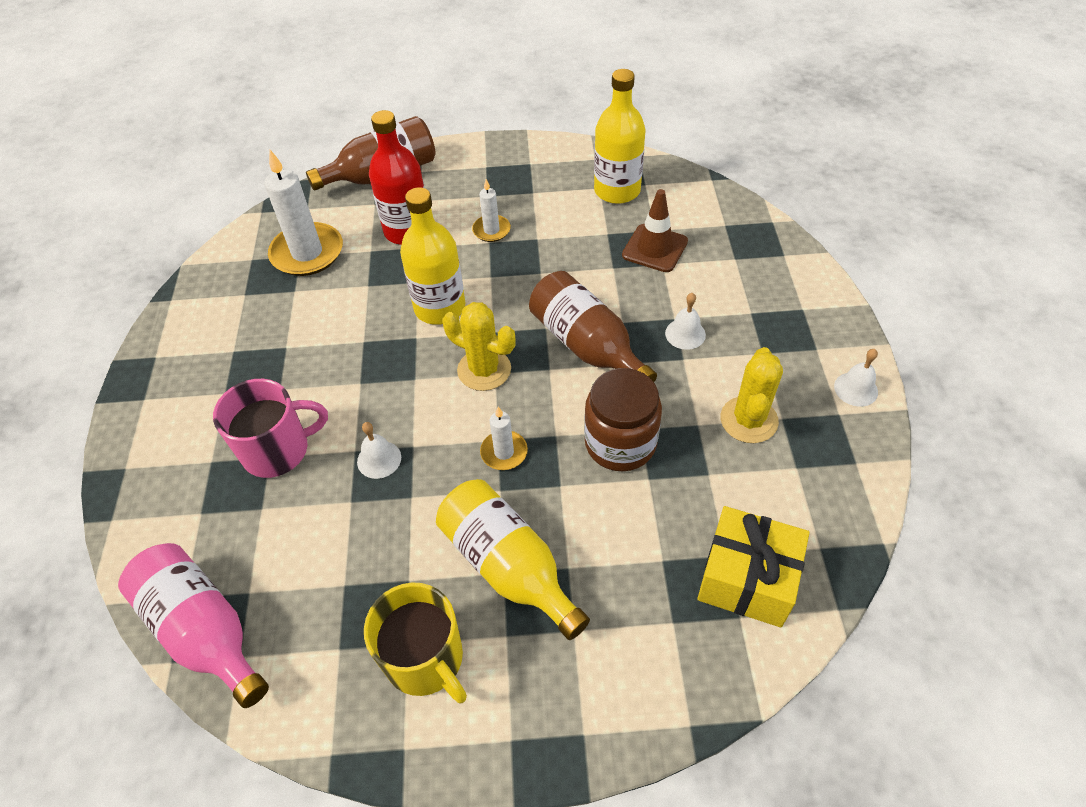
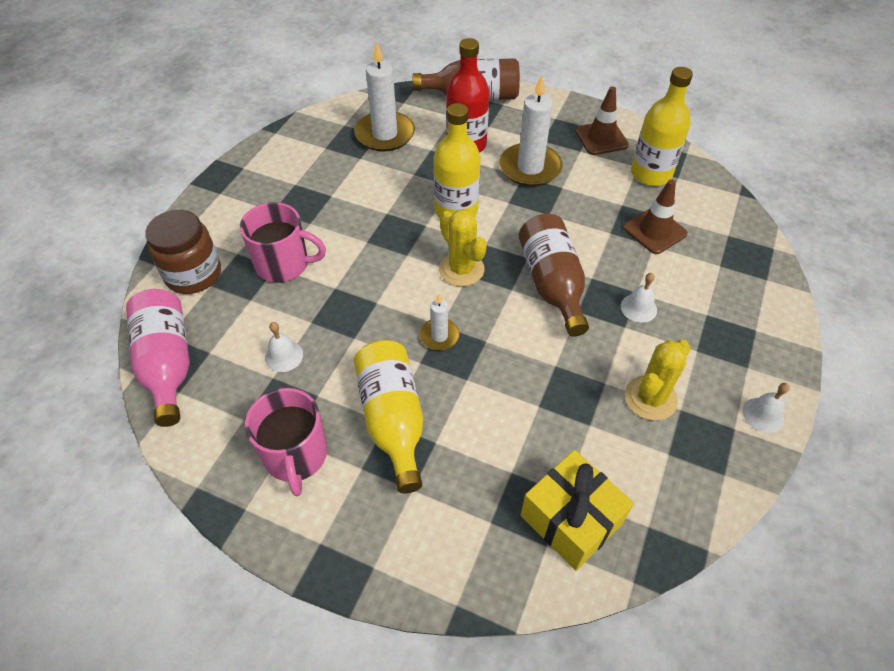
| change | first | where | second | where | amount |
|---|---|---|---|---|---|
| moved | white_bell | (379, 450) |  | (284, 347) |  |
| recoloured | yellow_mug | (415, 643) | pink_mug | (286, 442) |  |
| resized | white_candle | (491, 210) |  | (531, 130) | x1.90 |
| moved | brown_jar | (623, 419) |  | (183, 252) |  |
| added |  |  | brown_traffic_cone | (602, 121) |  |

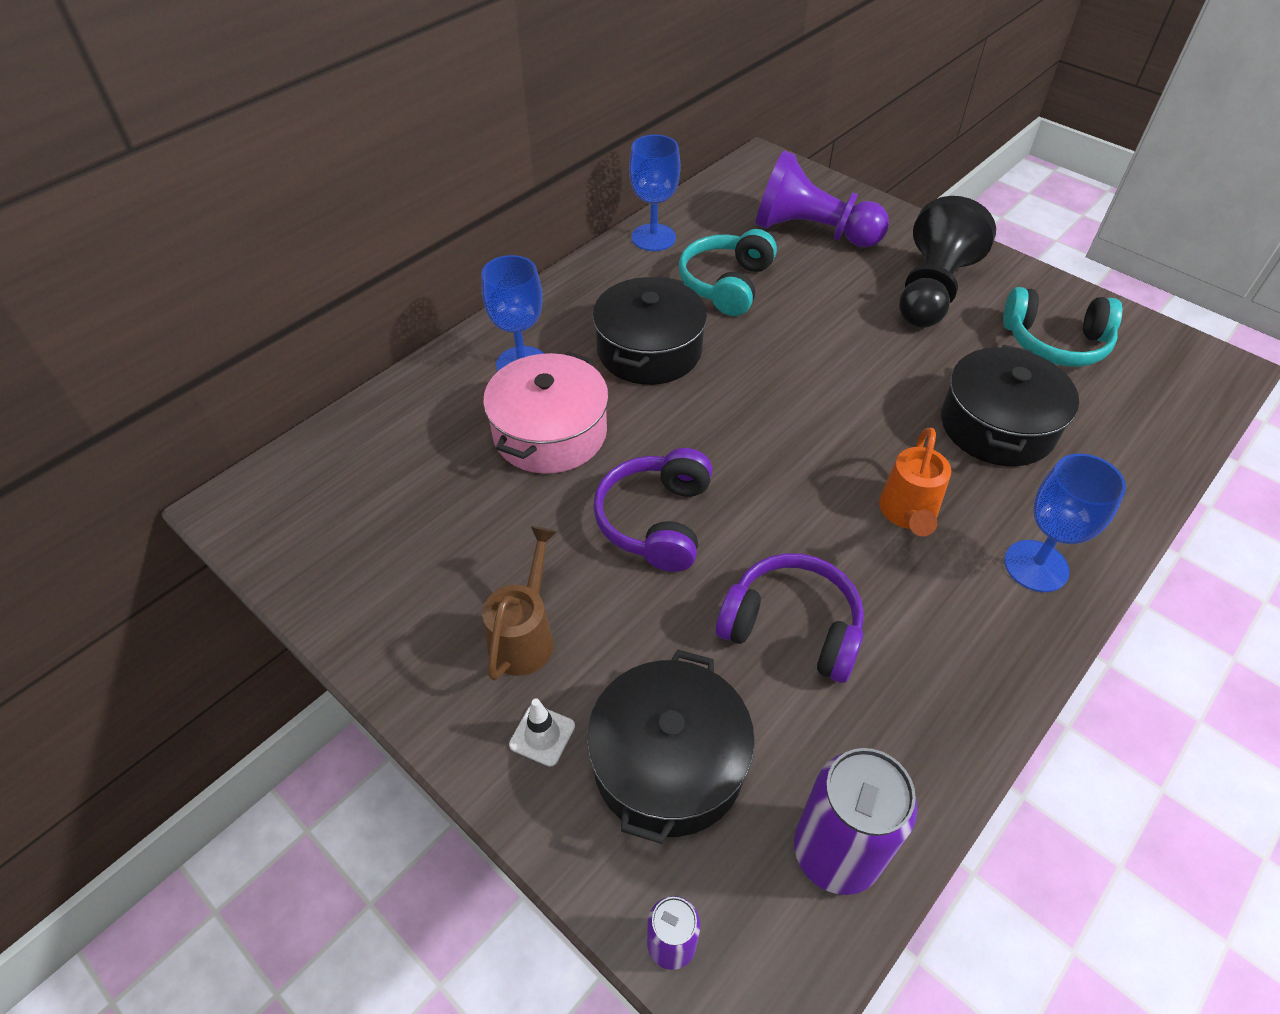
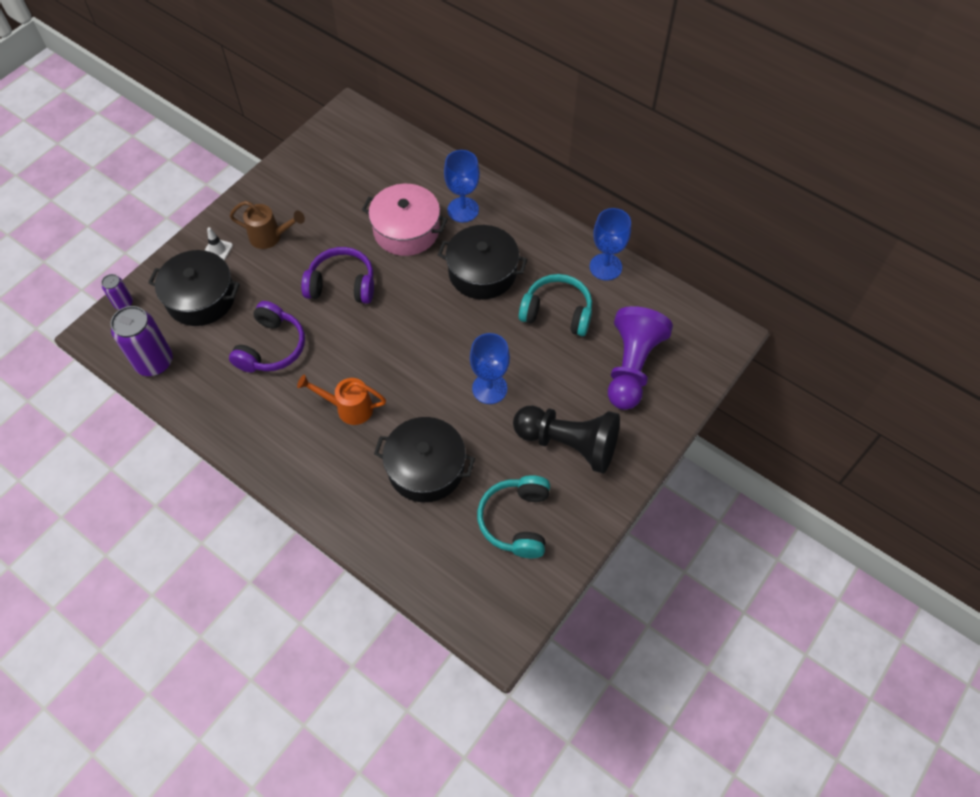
| change | first | where | second | where | amount |
|---|---|---|---|---|---|
| moved | blue_goblet | (1065, 523) |  | (490, 368) |  |

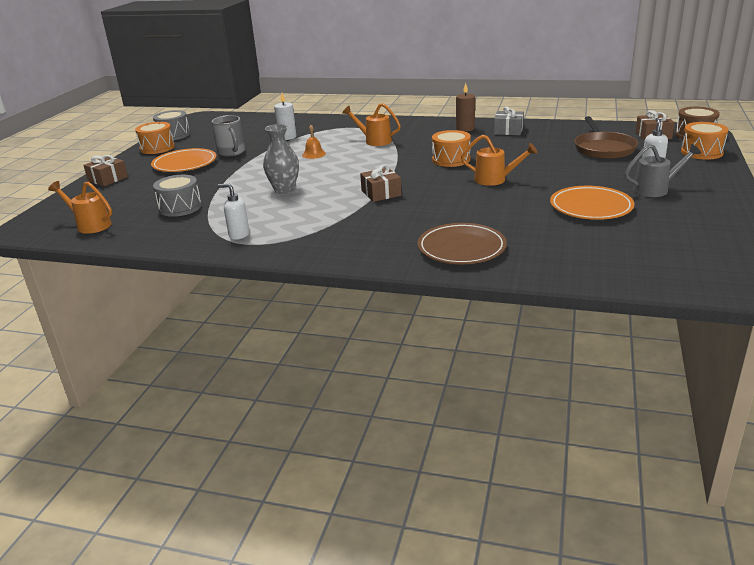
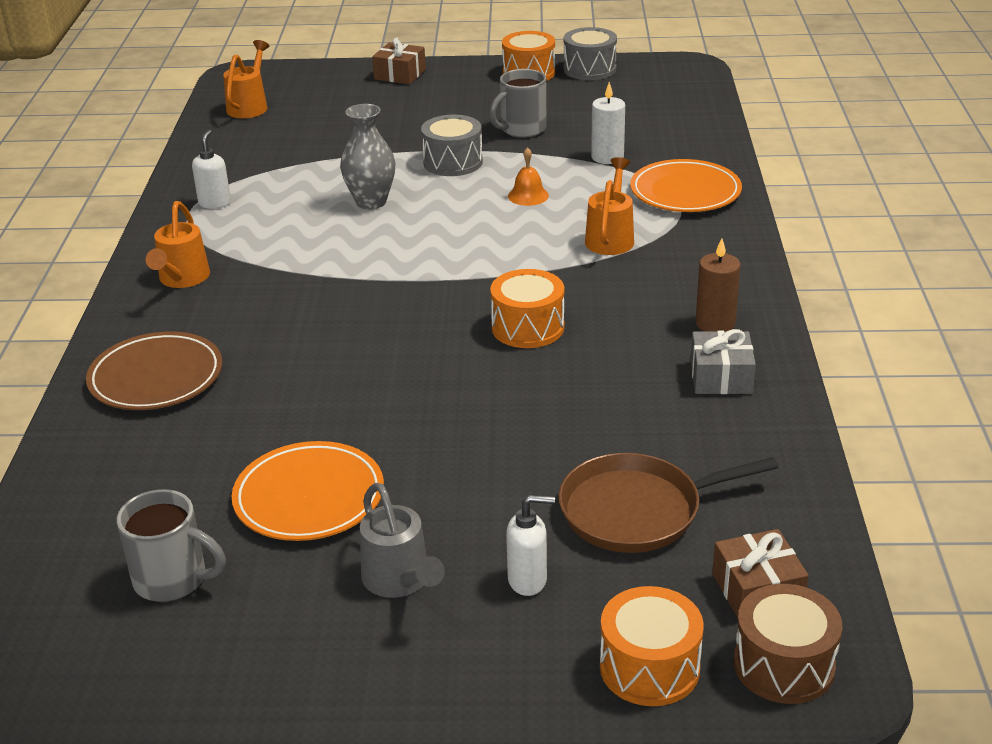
| change | first | where | second | where | amount |
|---|---|---|---|---|---|
| moved | orange_plate | (184, 160) |  | (686, 185) |  |
| moved | grey_drum | (177, 196) |  | (452, 145) |  |
| removed | brown_gift | (381, 183) |  |  |  |
| moved | orange_watering_can | (499, 160) |  | (178, 244) |  |
| added |  |  | grey_mug | (171, 545) |  |

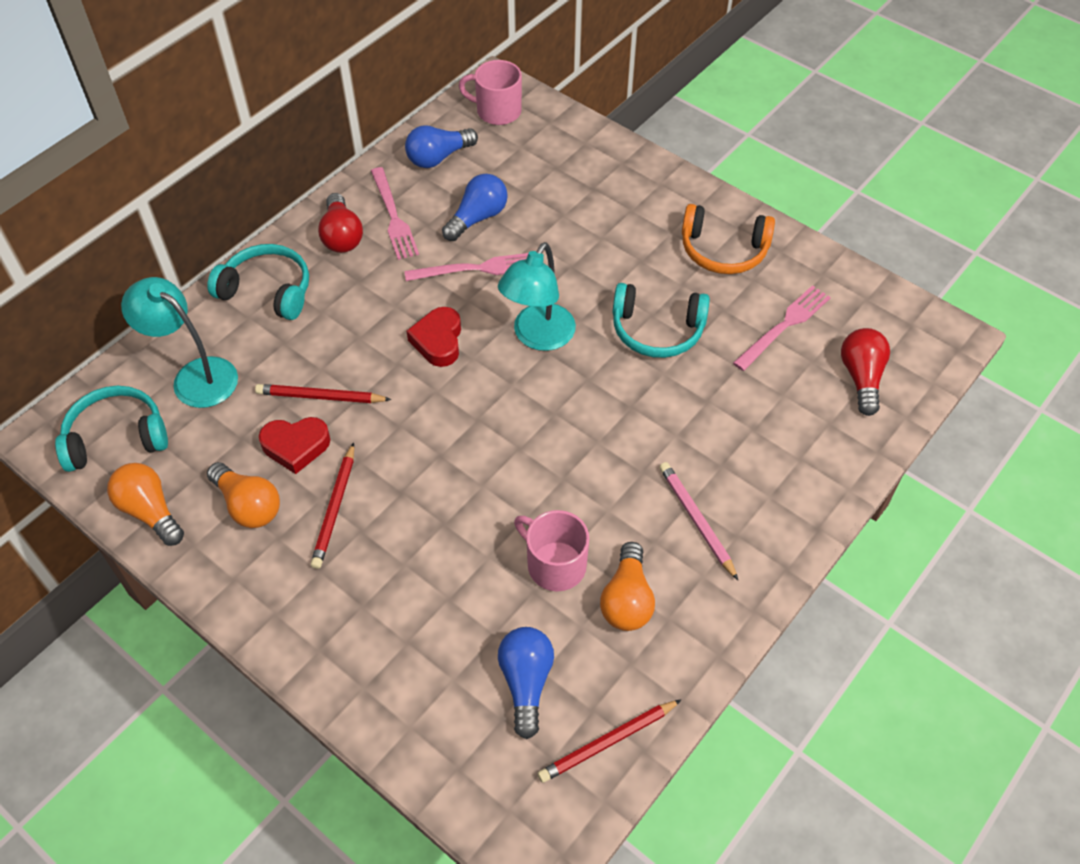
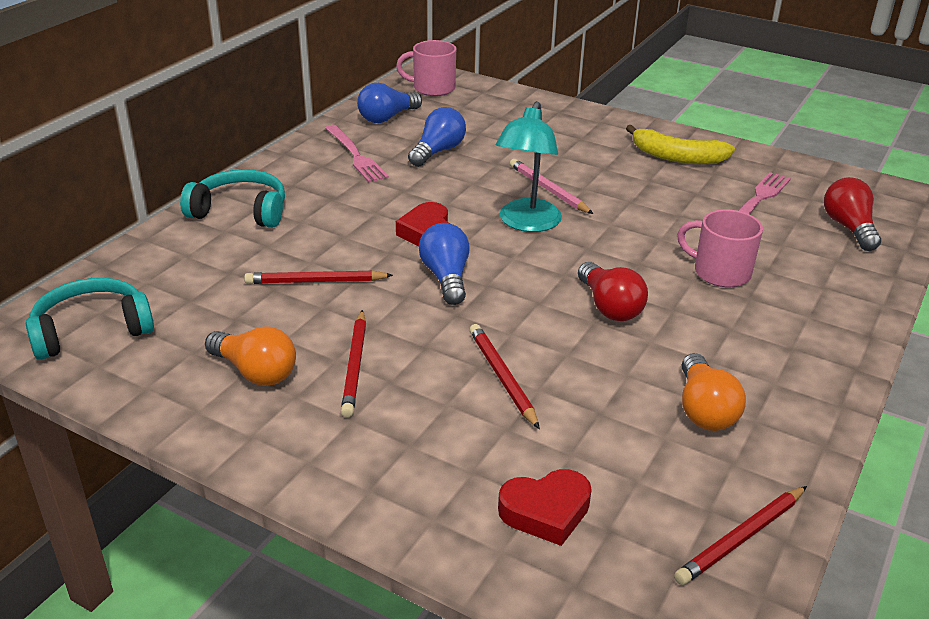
| change | first | where | second | where | amount |
|---|---|---|---|---|---|
| removed | orange_light_bulb | (145, 504) |  |  |  |
| removed | turquoise_lamp | (179, 342) |  |  |  |
| moved | red_heart | (295, 445) |  | (545, 507) |  |
| moved | red_light_bulb | (340, 223) |  | (613, 291) |  |
| removed | pink_fork | (467, 267) |  |  |  |
| moved | blue_light_bulb | (526, 683) |  | (444, 264) |  |
| moved | pink_mug | (552, 550) |  | (720, 248) |  |
| removed | turquoise_headphones | (661, 320) |  |  |  |
| moved | pink_pencil | (698, 521) |  | (551, 186) |  |
| replaced | orange_headphones | (728, 239) | yellow_banana | (680, 144) |  |
| added |  |  | red_pencil | (505, 376) |  |

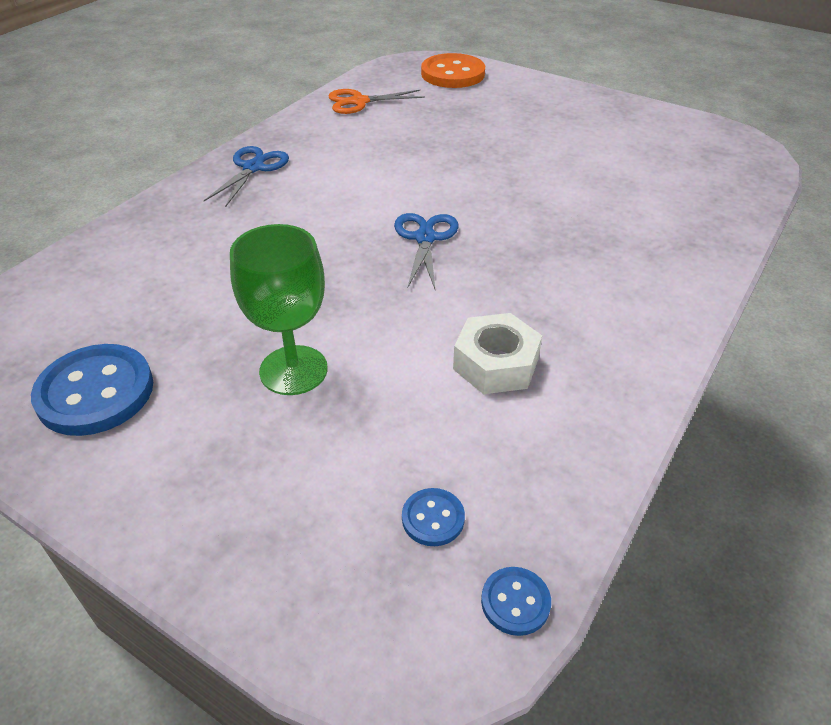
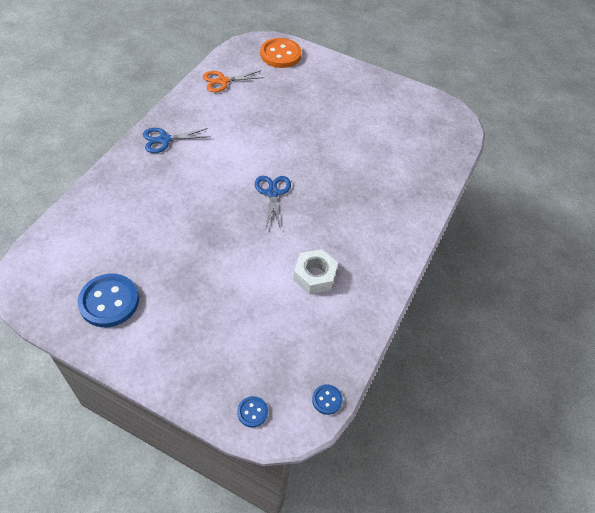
| change | first | where | second | where | amount |
|---|---|---|---|---|---|
| turned | blue_scissors | (246, 176) |  | (177, 140) | 120 degrees counterclockwise |
| removed | green_goblet | (279, 309) |  |  |  |
| moved | blue_button | (433, 517) |  | (252, 411) |  |

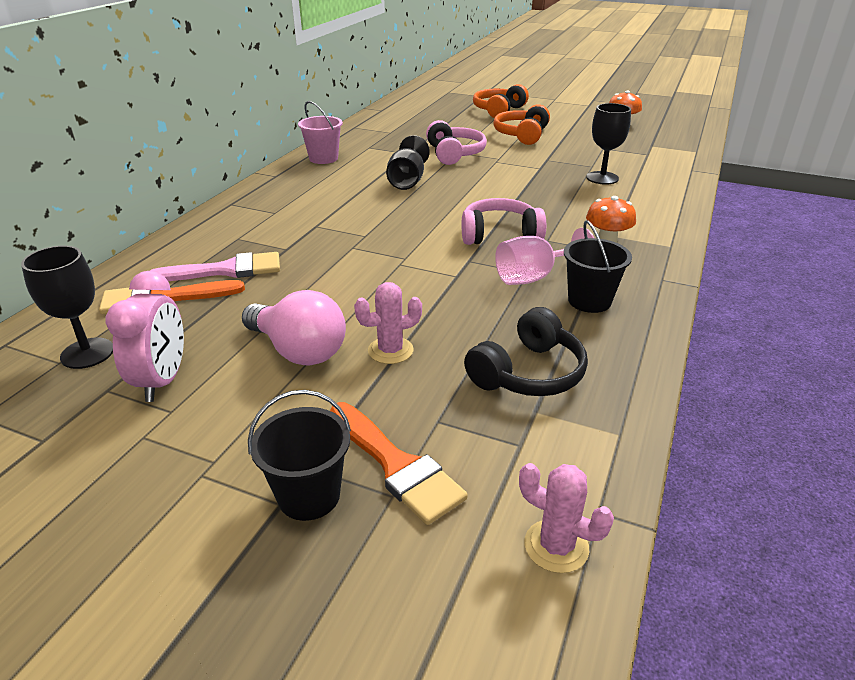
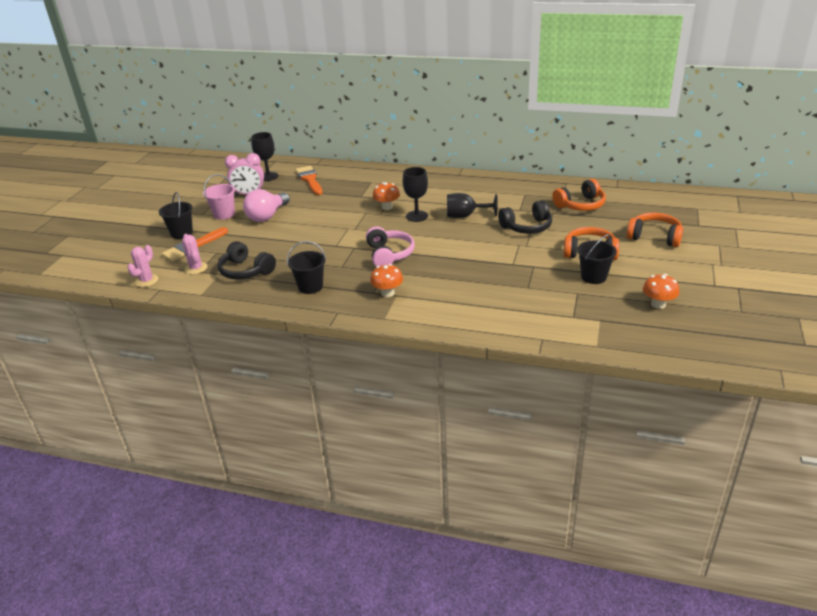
| change | first | where | second | where | amount |
|---|---|---|---|---|---|
| removed | pink_brush | (215, 266) |  |  |  |
| moved | pink_bucket | (320, 132) |  | (219, 197) |  |
| moved | pink_cactus | (388, 323) |  | (194, 254) |  |
| recoloured | pink_headphones | (456, 142) | black_headphones | (525, 217) |  |
| removed | pink_goblet | (544, 256) |  |  |  |
| moved | black_goblet | (608, 144) |  | (415, 194) |  |
| added |  |  | orange_mushroom | (386, 196) |  |
| added |  |  | orange_headphones | (579, 195) |  |
| added |  |  | black_bucket | (597, 259) |  |

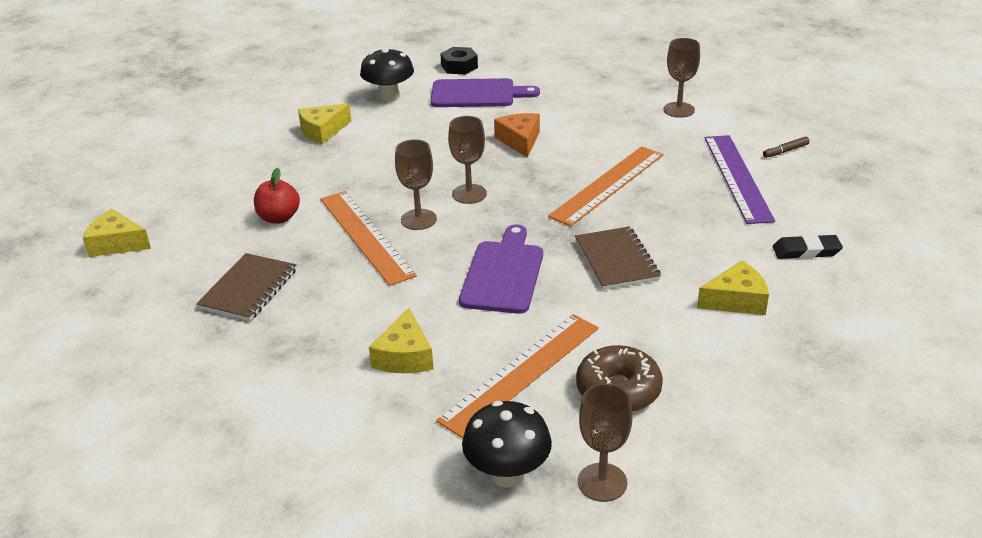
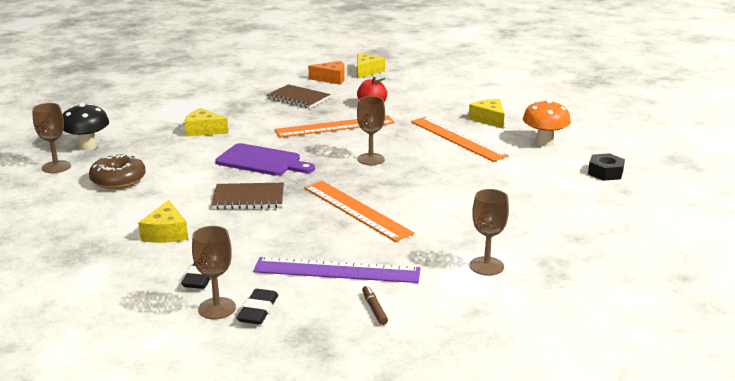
| change | first | where | second | where | amount |
|---|---|---|---|---|---|
| recoloured | black_mushroom | (387, 74) | orange_mushroom | (547, 123) |  |
| moved | brown_goblet | (416, 184) |  | (214, 272) |  |
| removed | purple_cutting_board | (485, 92) |  |  |  |
| moved | orange_ruler | (517, 376) |  | (460, 139) |  |
| moved | orange_cheese | (517, 135) |  | (326, 73) |  |
| added |  |  | black_eraser | (257, 307) |  |

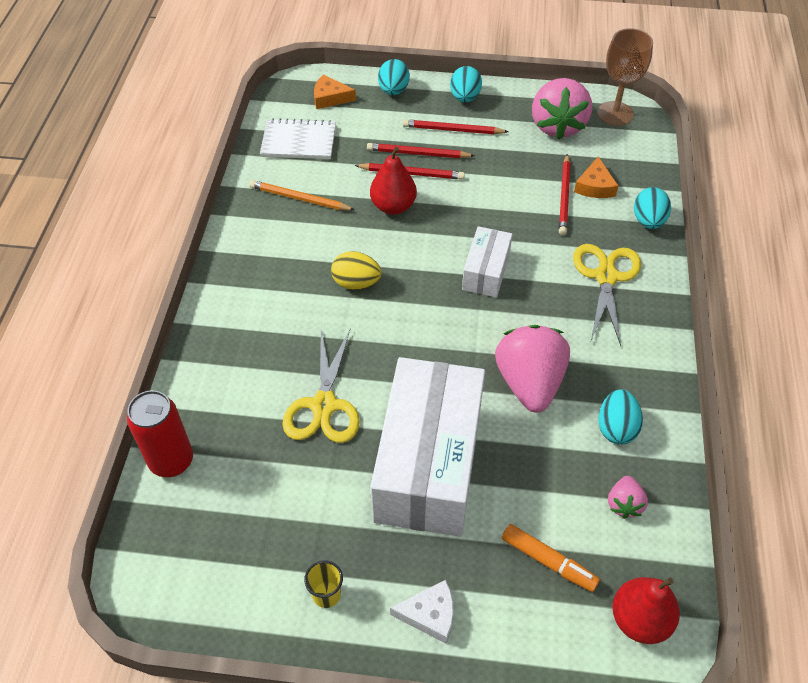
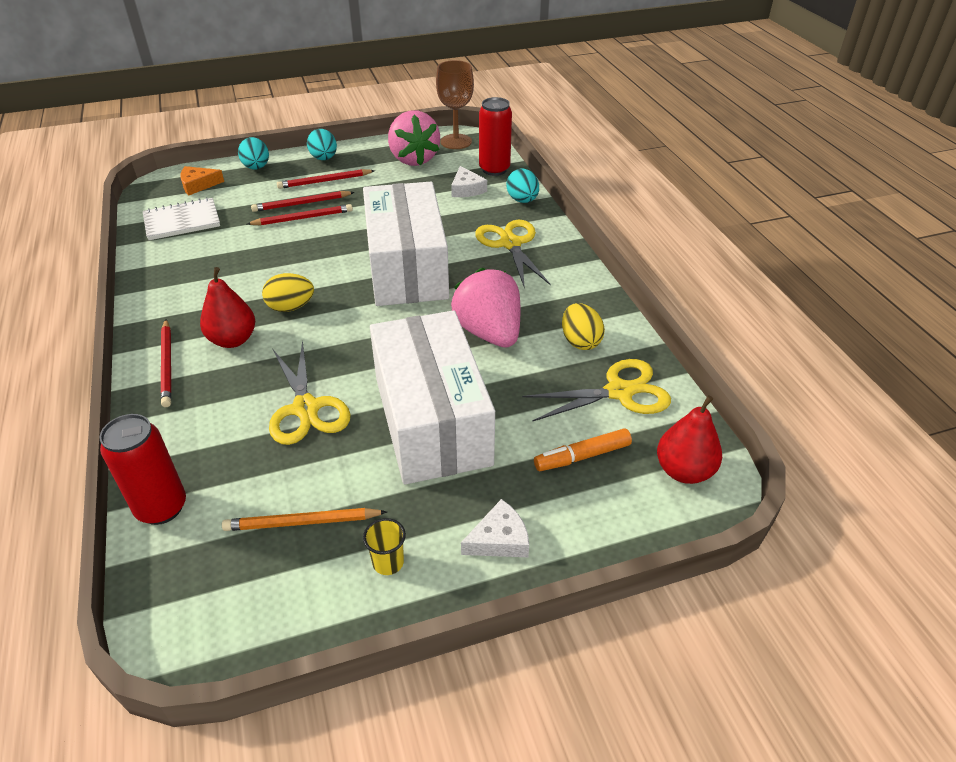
| change | first | where | second | where | amount |
|---|---|---|---|---|---|
| moved | orange_pencil | (302, 195) |  | (304, 519) |  |
| moved | red_pear | (393, 181) |  | (227, 307) |  |
| resized | white_box | (487, 262) |  | (406, 244) | x2.08 |
| turned | orange_marker | (551, 558) |  | (583, 449) | 150 degrees clockwise |
| moved | red_pencil | (564, 194) |  | (166, 363) |  |
| recoloured | orange_cheese | (596, 177) | white_cheese | (469, 181) |  |
| recoloured | turquoise_egg | (620, 417) | yellow_egg | (583, 326) |  |
| replaced | pink_strawberry | (628, 497) | yellow_scissors | (596, 390) |  |
| added |  |  | red_can | (495, 136) |  |

